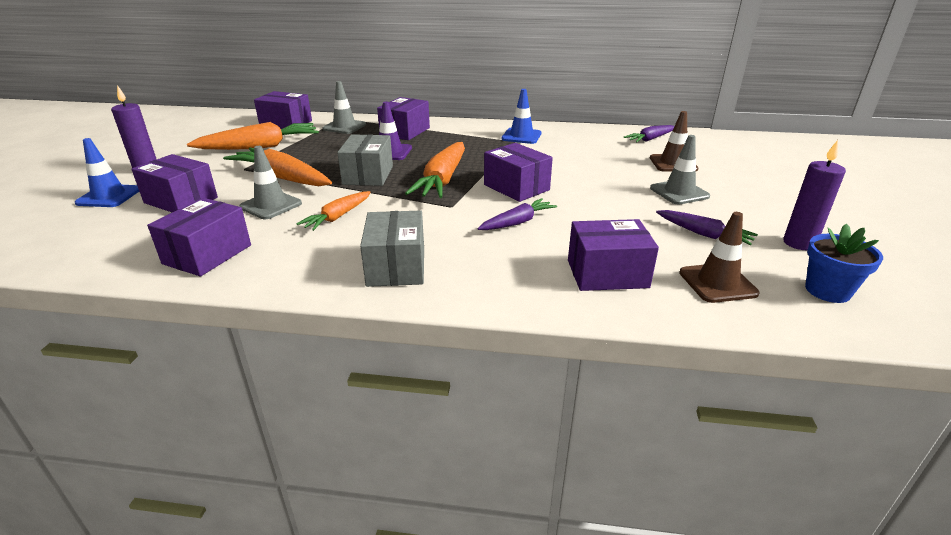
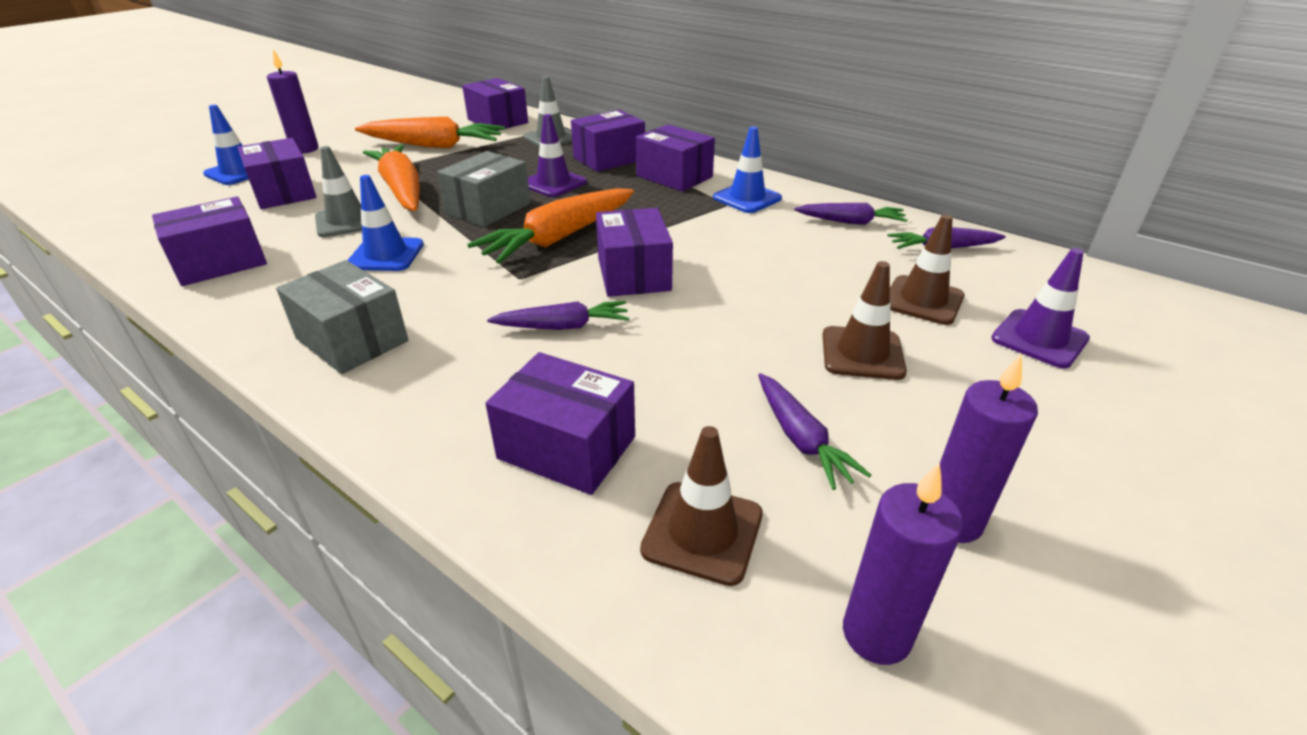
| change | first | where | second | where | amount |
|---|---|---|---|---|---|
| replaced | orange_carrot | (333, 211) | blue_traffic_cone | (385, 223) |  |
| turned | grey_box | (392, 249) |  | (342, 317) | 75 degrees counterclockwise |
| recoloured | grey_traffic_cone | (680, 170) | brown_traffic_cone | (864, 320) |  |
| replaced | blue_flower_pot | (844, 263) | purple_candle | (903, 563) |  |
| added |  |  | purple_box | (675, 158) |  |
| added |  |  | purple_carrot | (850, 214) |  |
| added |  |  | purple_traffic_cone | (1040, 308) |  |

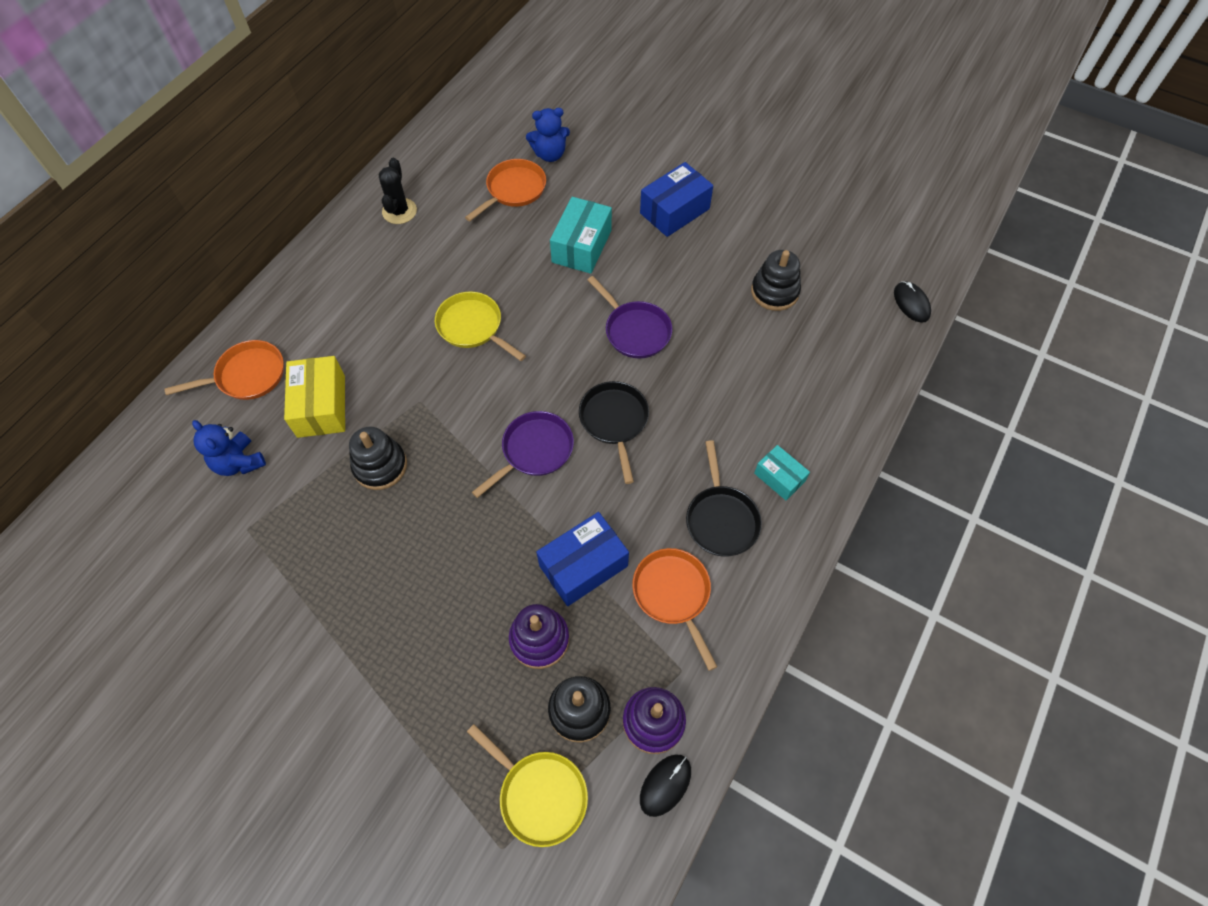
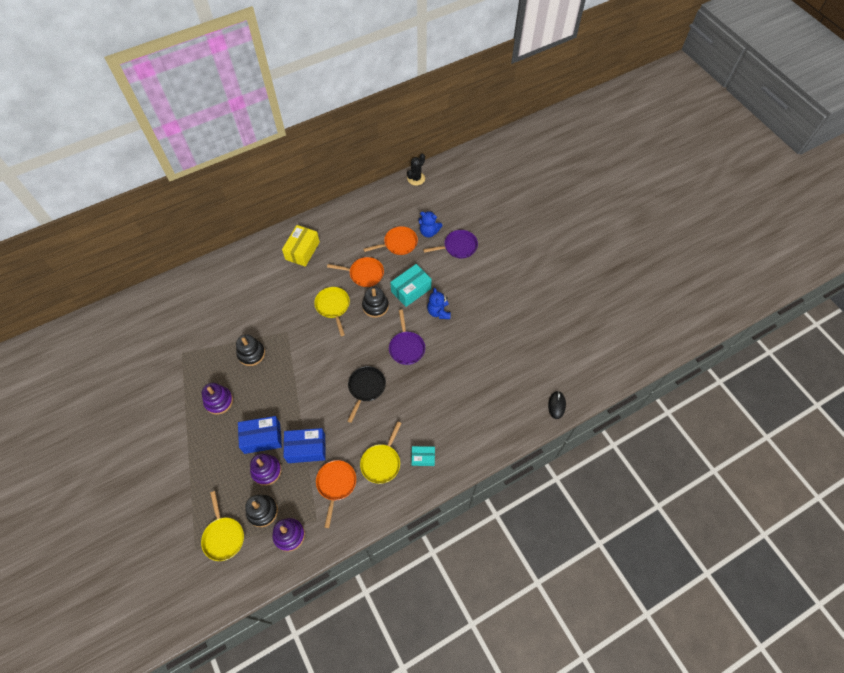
| change | first | where | second | where | amount |
|---|---|---|---|---|---|
| moved | orange_pan | (224, 370) |  | (355, 272) |  |
| moved | blue_teddy_bear | (229, 448) |  | (439, 303) |  |
| moved | yellow_box | (314, 397) |  | (301, 246) |  |
| moved | black_cactus | (398, 191) |  | (416, 170) |  |
| moved | purple_pan | (523, 454) |  | (450, 244) |  |
| moved | blue_box | (676, 199) |  | (260, 435) |  |
| removed | black_mouse | (665, 785) |  |  |  |
| recoloured | black_pan | (724, 498) | yellow_pan | (381, 452) |  |
| moved | black_stacking_toy | (776, 280) |  | (375, 302) |  |
| turned | turquoise_box | (782, 472) |  | (423, 456) | 75 degrees counterclockwise |
| added |  |  | purple_stacking_toy | (217, 399) |  |

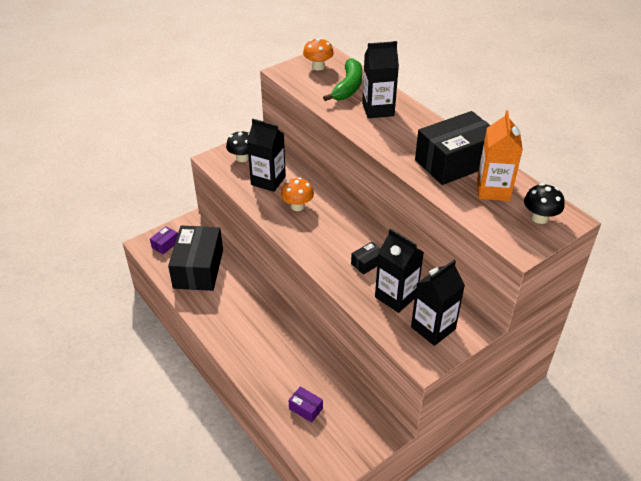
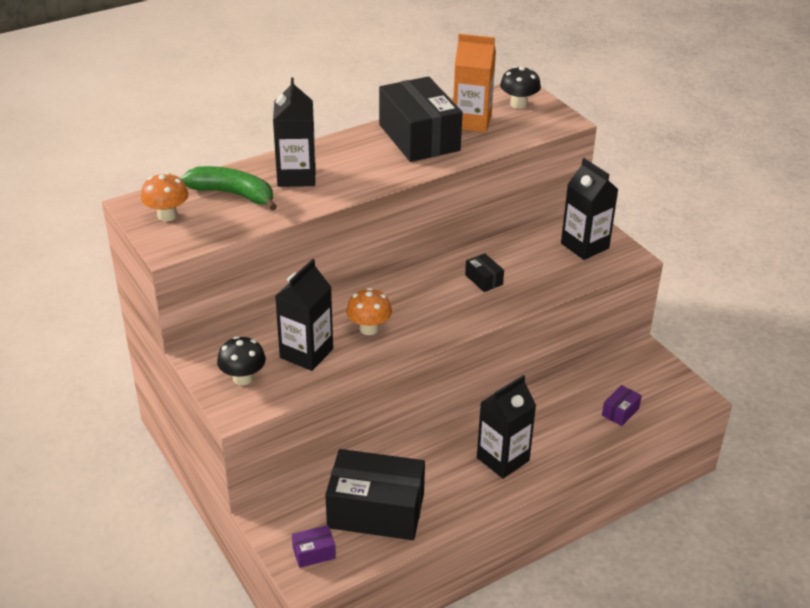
| change | first | where | second | where | amount |
|---|---|---|---|---|---|
| turned | purple_box | (164, 240) |  | (314, 546) | 60 degrees counterclockwise |
| moved | black_carton | (399, 270) |  | (506, 427) |  |

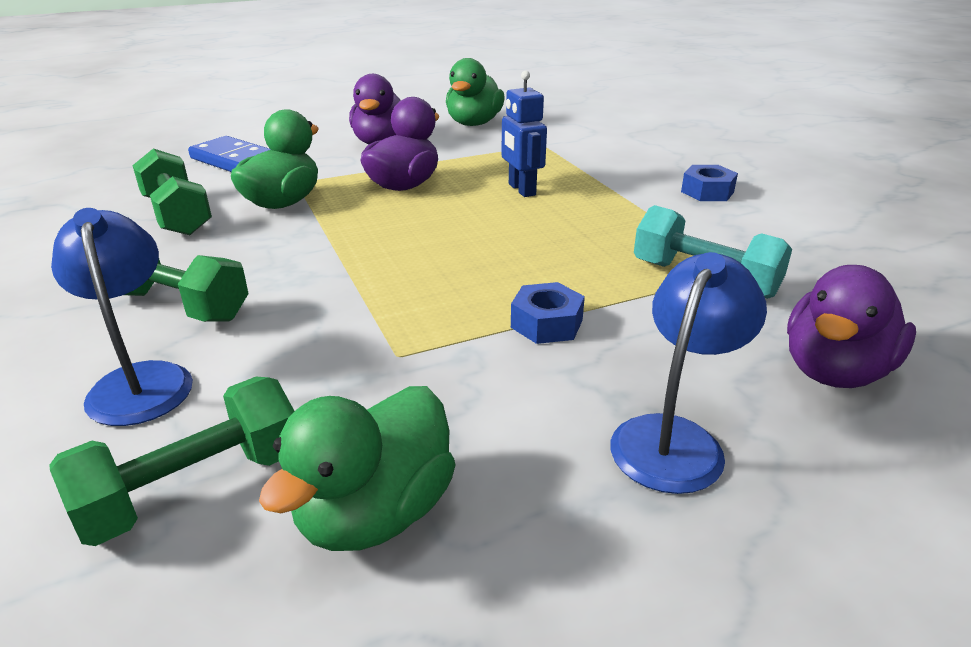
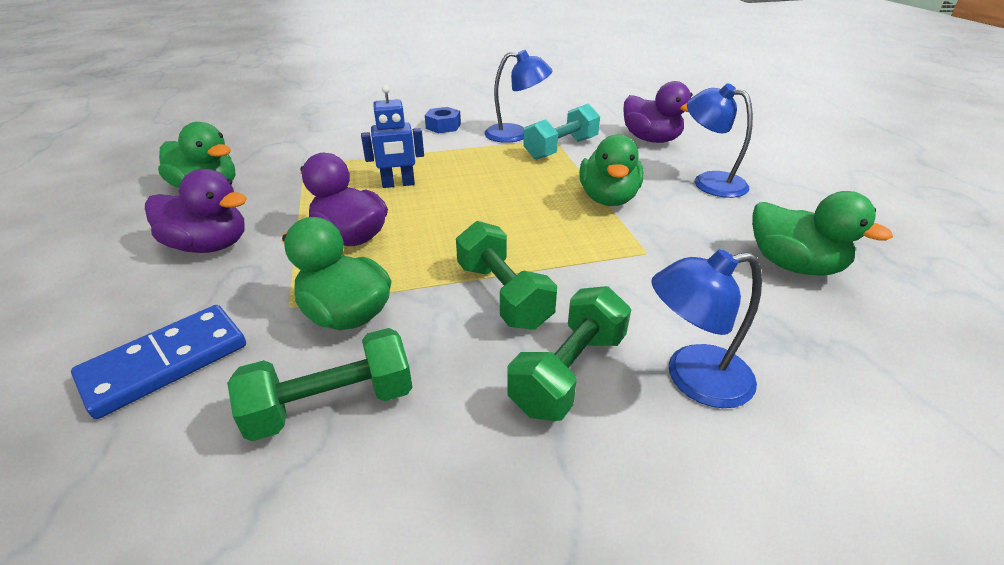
| change | first | where | second | where | amount |
|---|---|---|---|---|---|
| moved | green_dumbbell | (172, 461) |  | (506, 275) |  |
| replaced | blue_nut | (548, 313) | green_duck | (611, 170) |  |
| added |  |  | blue_lamp | (518, 96) |  |

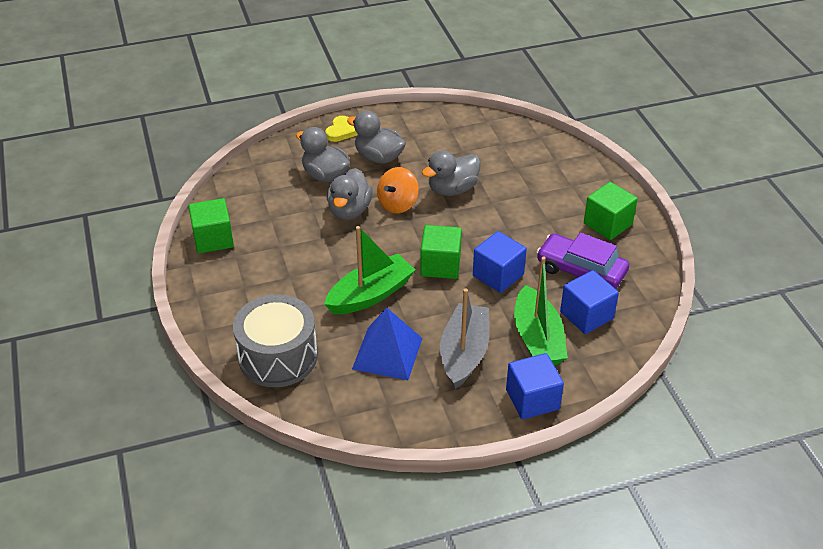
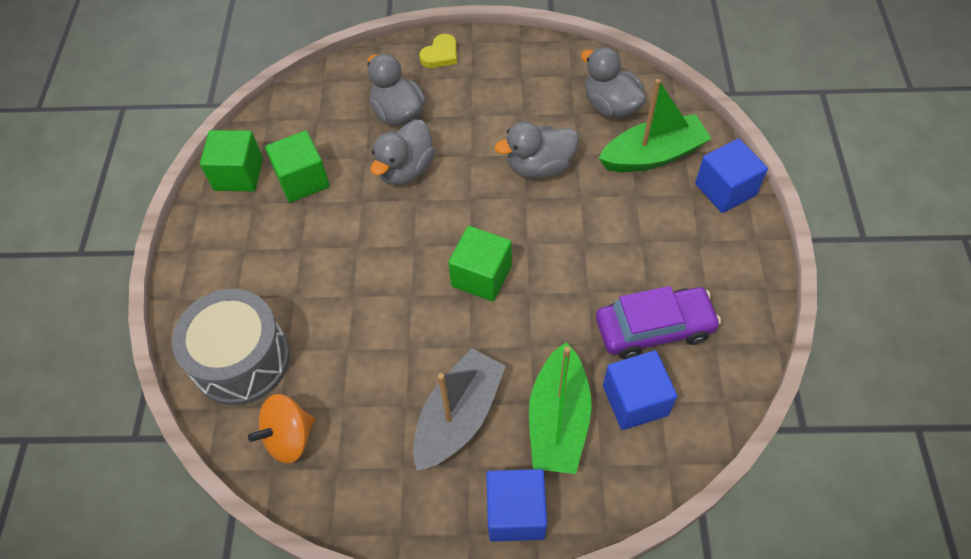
| change | first | where | second | where | amount |
|---|---|---|---|---|---|
| moved | green_boat | (369, 270) |  | (655, 125) |  |
| moved | grey_duck | (376, 137) |  | (614, 82) |  |
| removed | blue_pyramid | (387, 343) |  |  |  |
| moved | orange_spinning_top | (398, 190) |  | (281, 428) |  |
| moved | blue_cube | (500, 262) |  | (731, 176) |  |
| turned | purple_car | (583, 261) |  | (658, 322) | 120 degrees clockwise |
| moved | green_cube | (611, 211) |  | (297, 167) |  |

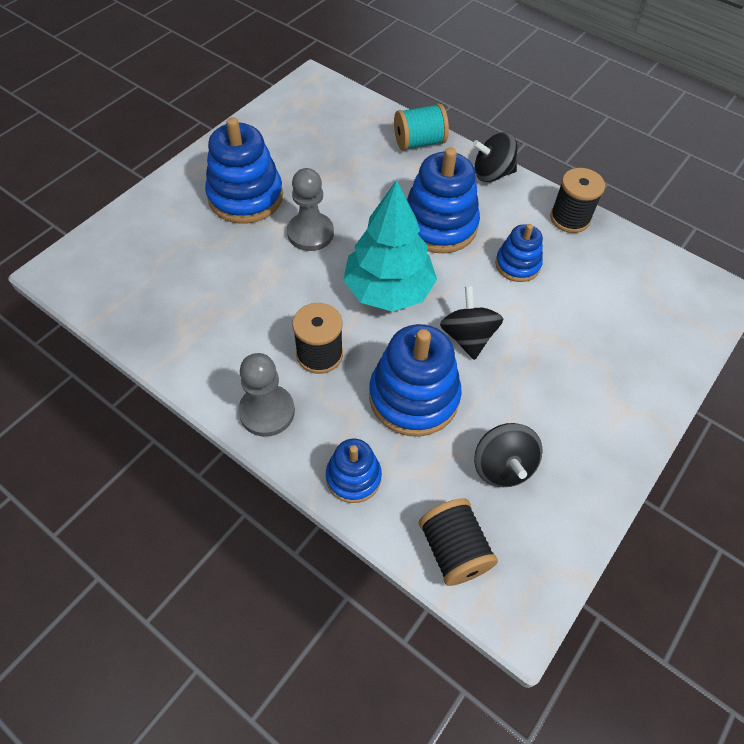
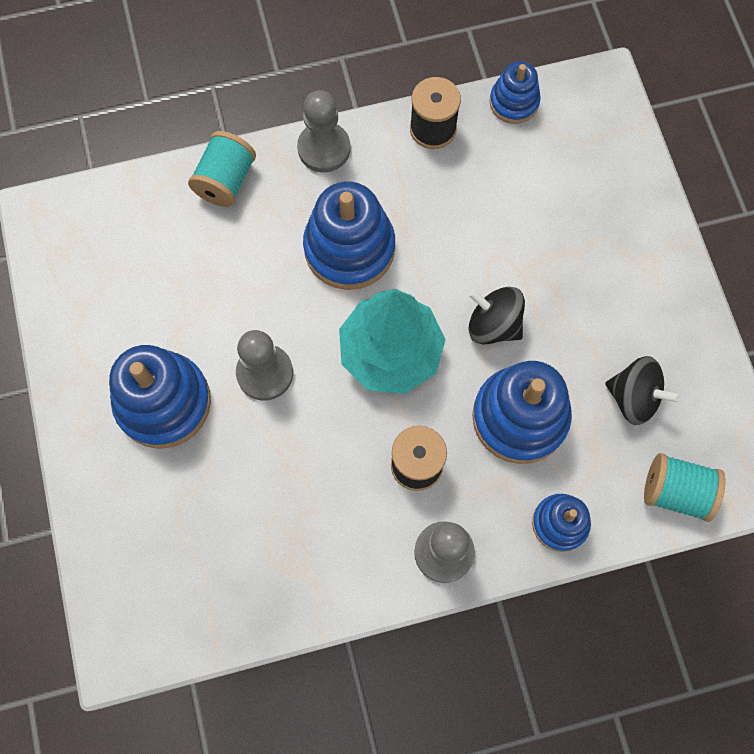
| change | first | where | second | where | amount |
|---|---|---|---|---|---|
| recoloured | black_spool | (458, 542) | turquoise_spool | (684, 487) |  |
| replaced | black_spinning_top | (495, 157) | grey_pawn | (323, 131) |  |
| moved | blue_stacking_toy | (519, 253) |  | (515, 92) |  |

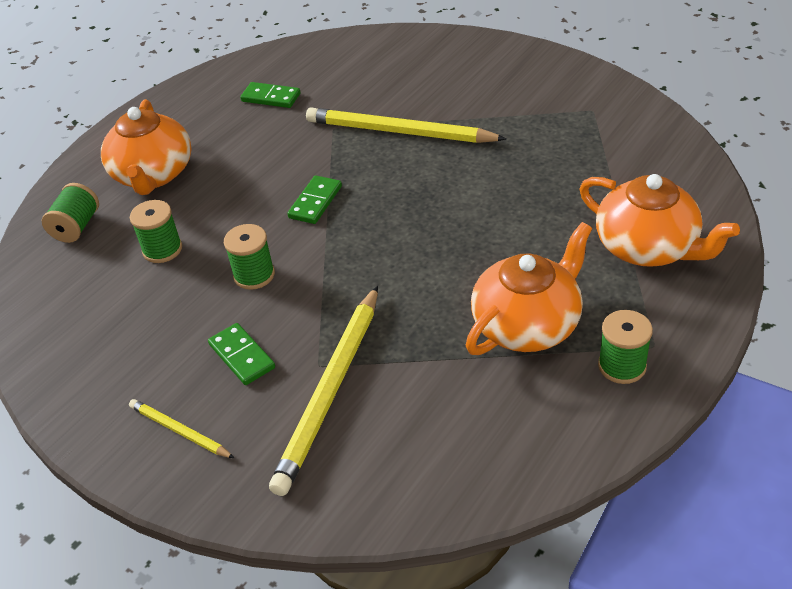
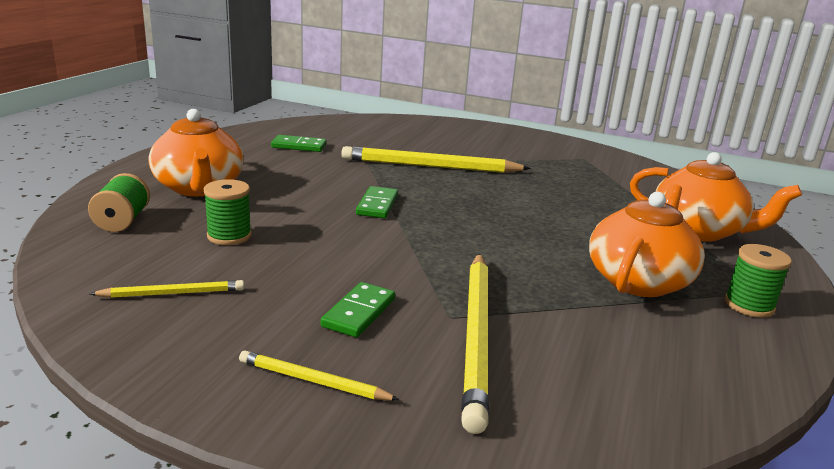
| change | first | where | second | where | amount |
|---|---|---|---|---|---|
| turned | green_domino | (241, 354) |  | (358, 309) | 75 degrees clockwise |
| removed | green_spool | (249, 257) |  |  |  |
| added |  |  | yellow_pencil | (167, 289) |  |

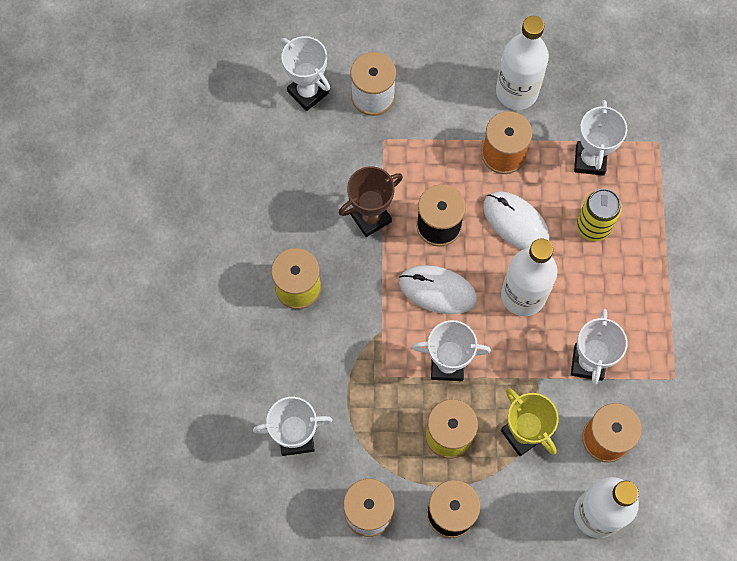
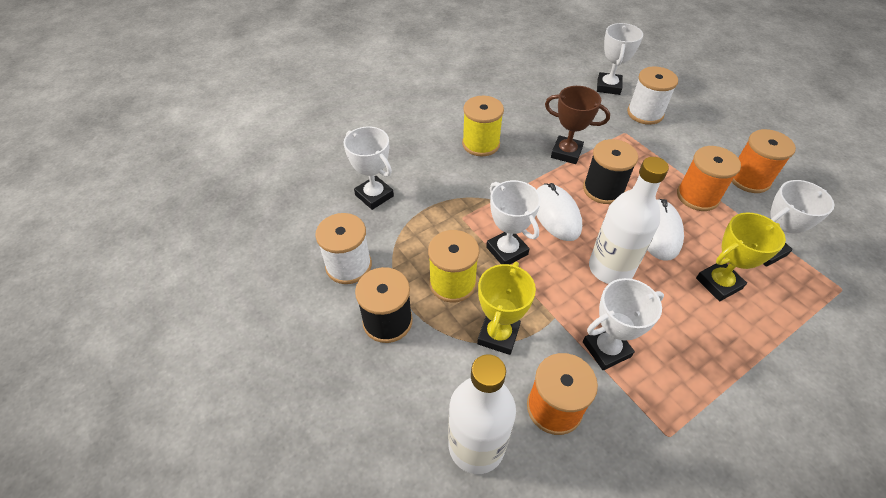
| change | first | where | second | where | amount |
|---|---|---|---|---|---|
| replaced | white_bottle | (522, 63) | orange_spool | (764, 161) |  |
| replaced | yellow_can | (599, 215) | yellow_trophy | (741, 256) |  |

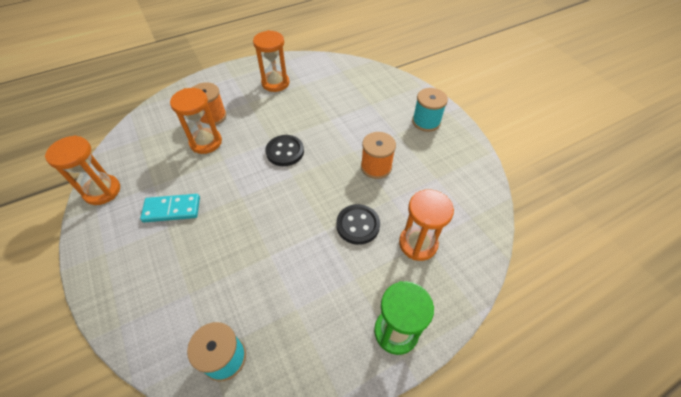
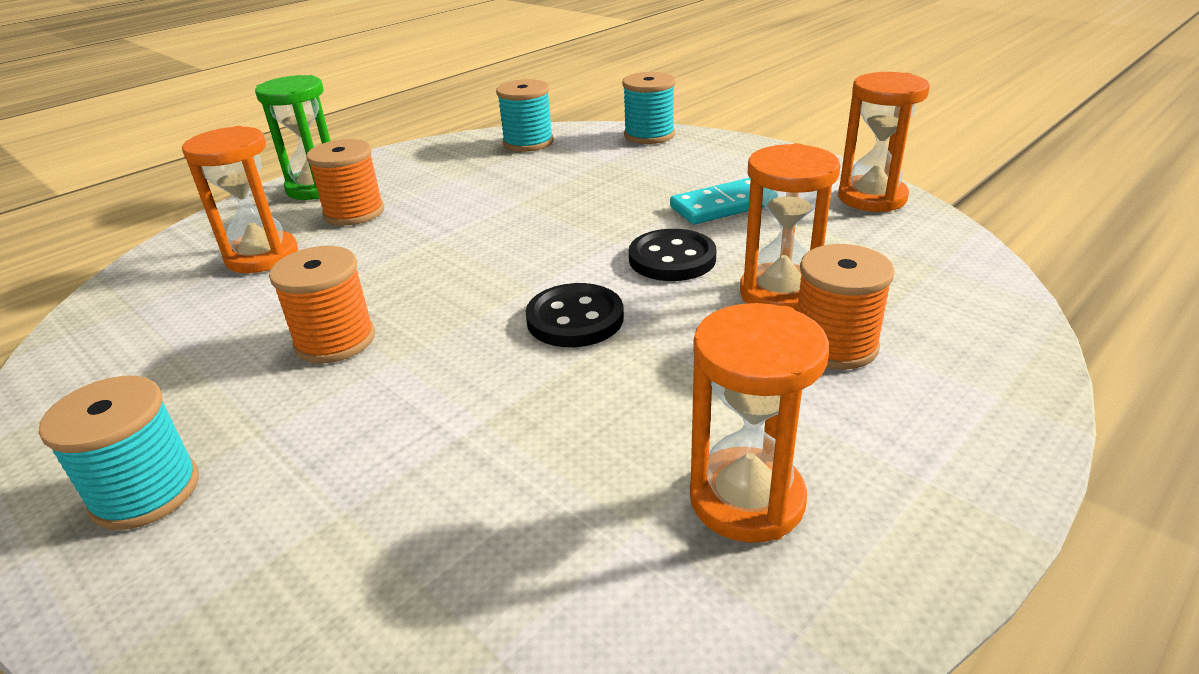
| change | first | where | second | where | amount |
|---|---|---|---|---|---|
| moved | black_button | (358, 224) |  | (672, 255) |  |
| added |  |  | orange_spool | (345, 182) |  |
| added |  |  | turquoise_spool | (648, 108) |  |

